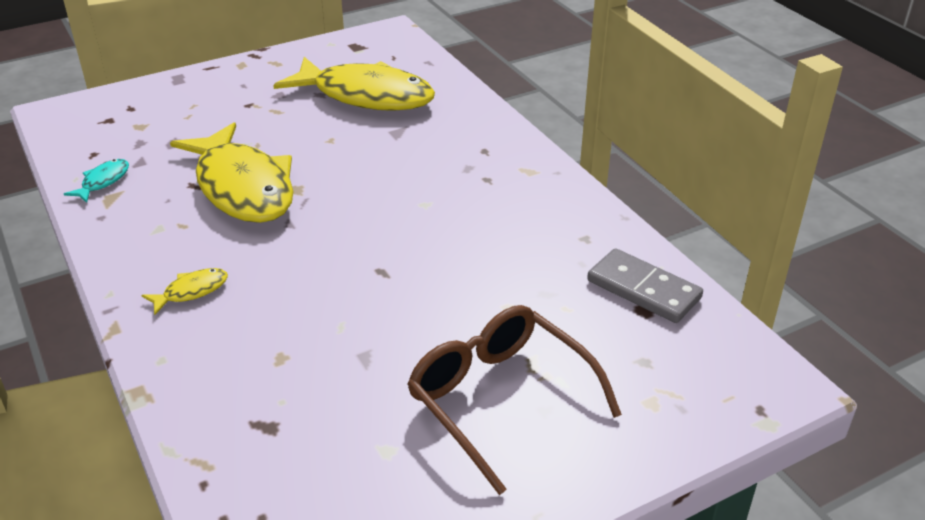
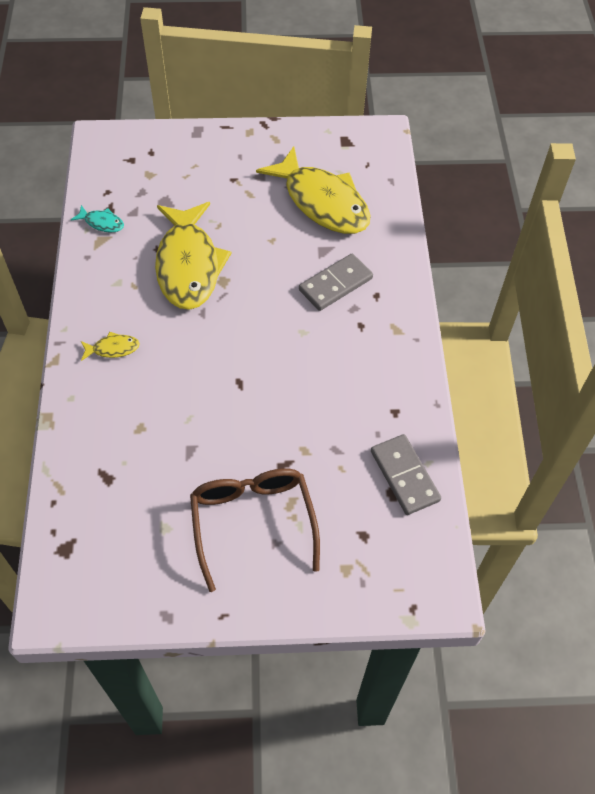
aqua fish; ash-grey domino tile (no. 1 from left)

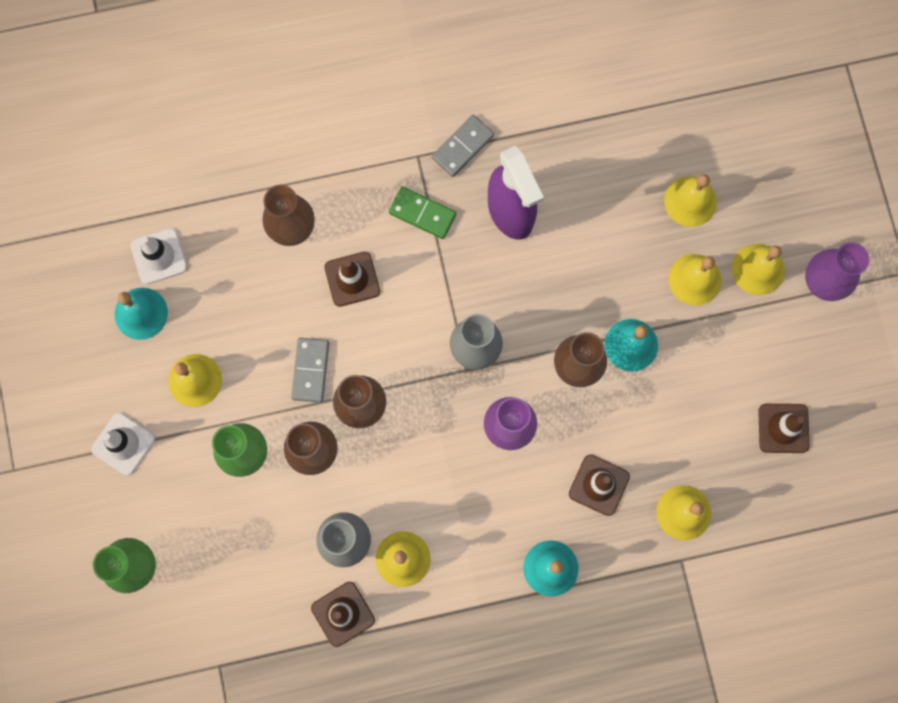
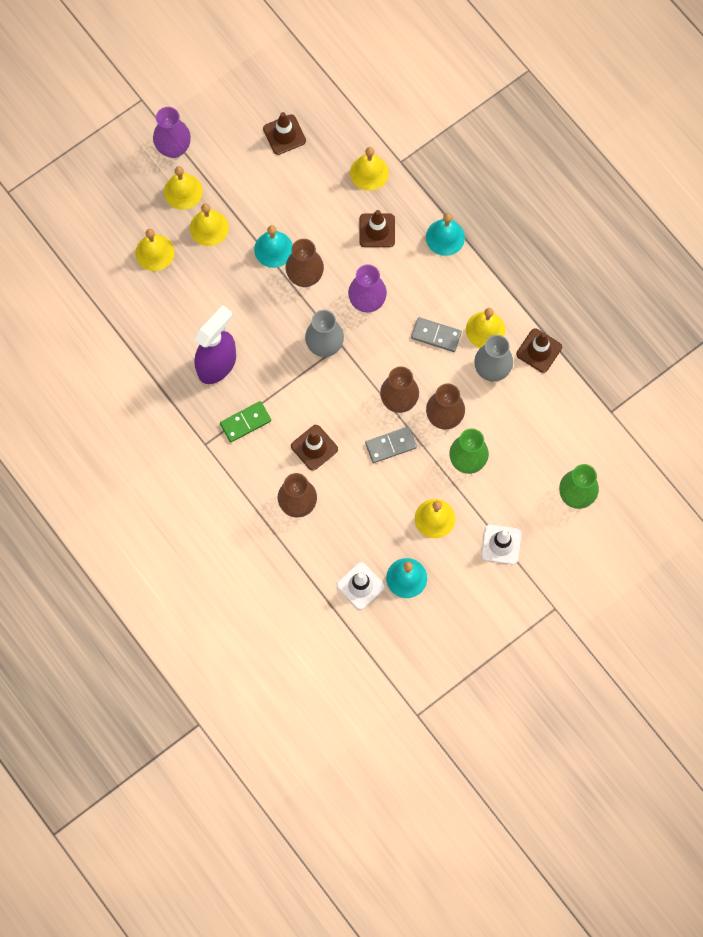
ash-grey domino tile (no. 2 from left); emerald domino tile

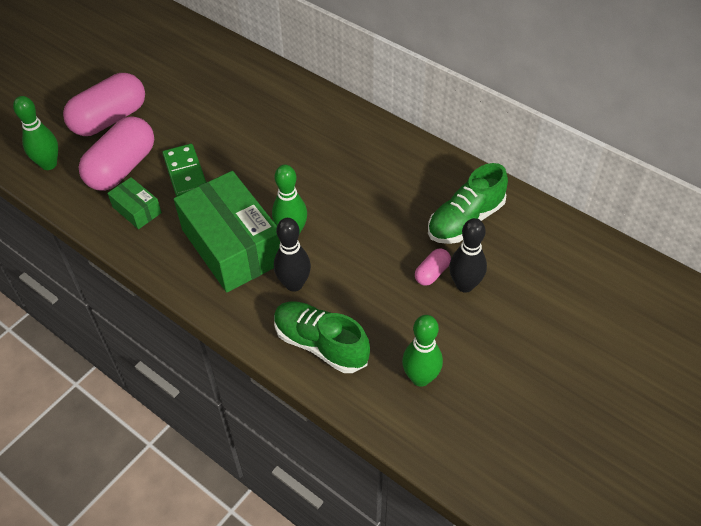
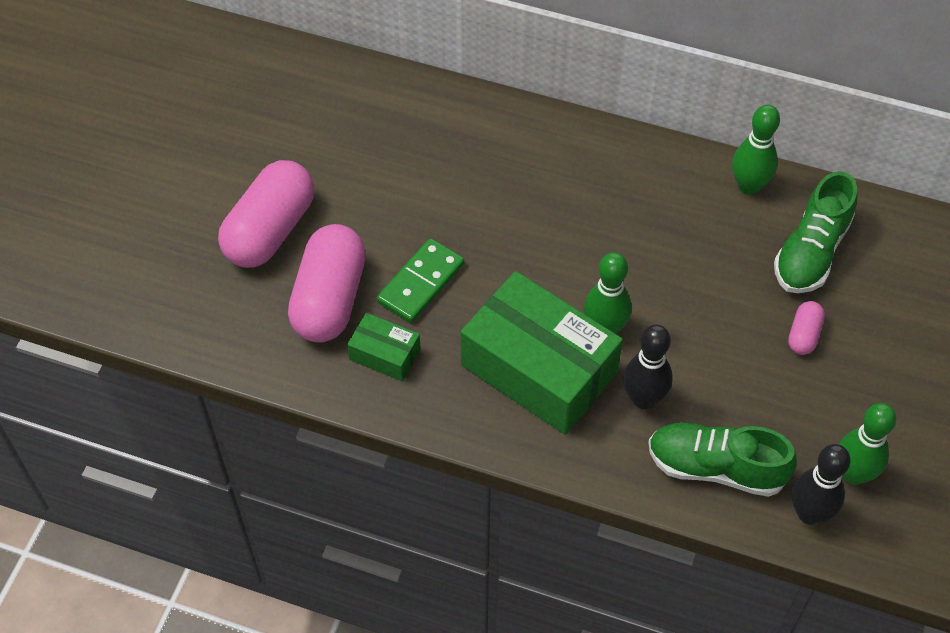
emerald skittle (no. 2 from left); emerald domino tile; ebony skittle (no. 2 from left)

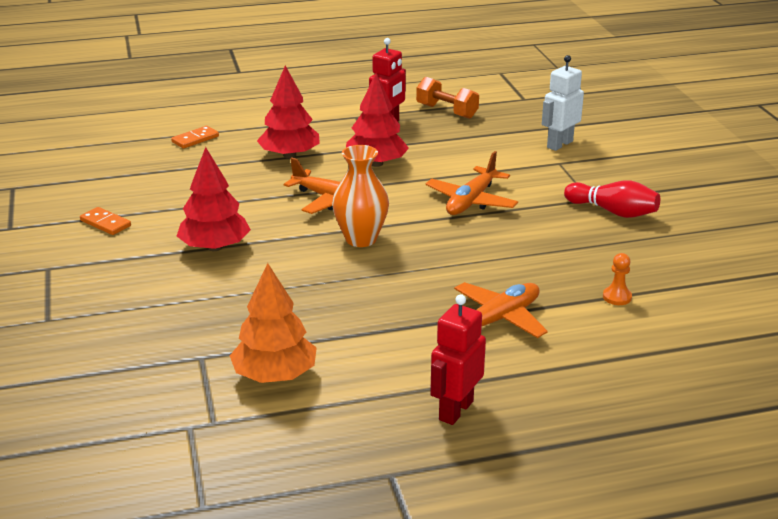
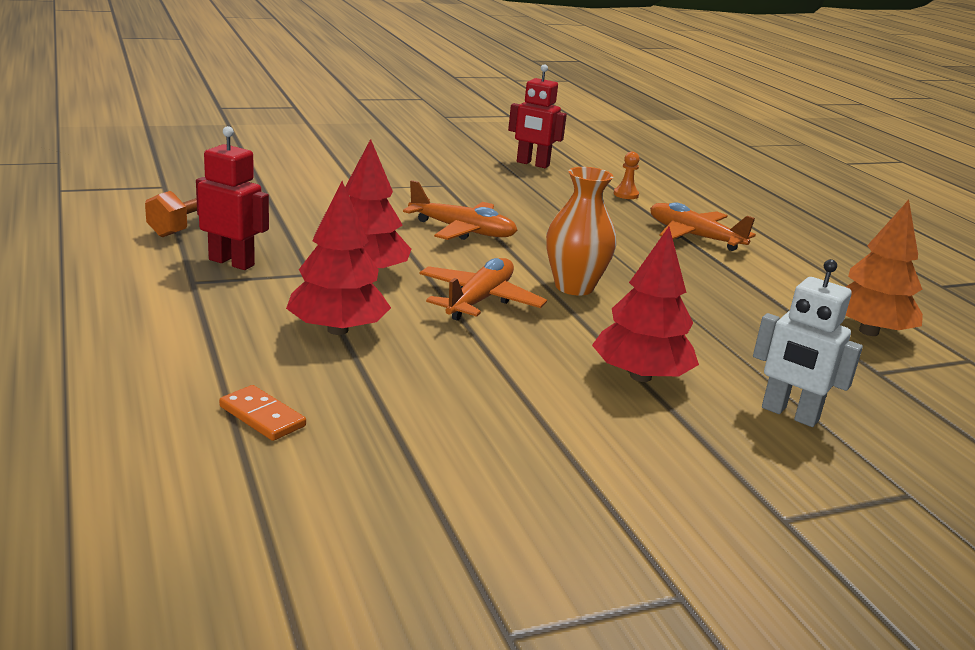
pure white robot figure; crimson skittle; orange-coloured domino tile (no. 1 from left in the first image); crimson robot figure (no. 2 from left)

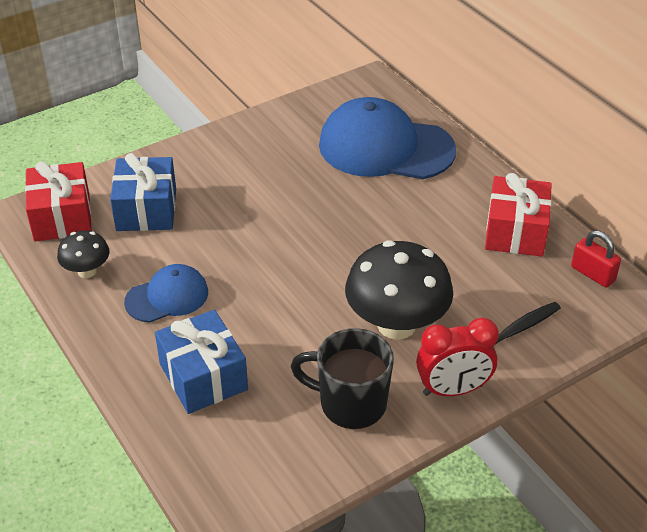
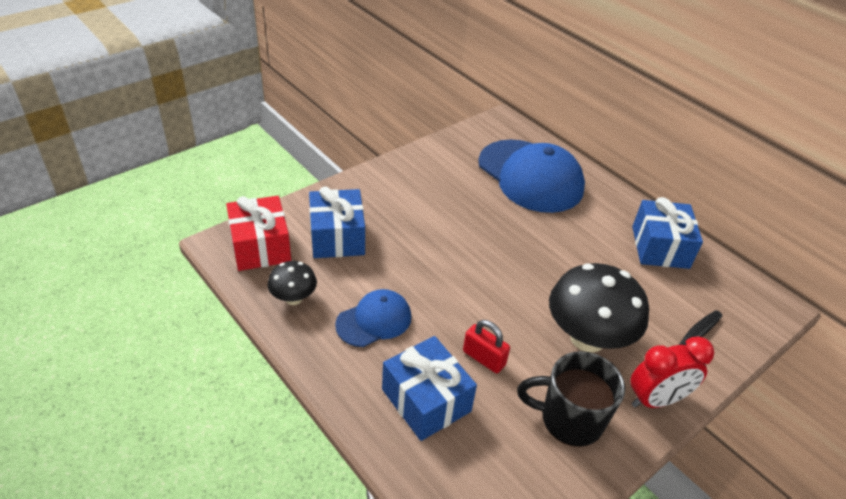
blue baseball cap (no. 2 from left); blue wrapped gift (no. 3 from left); crimson small lock

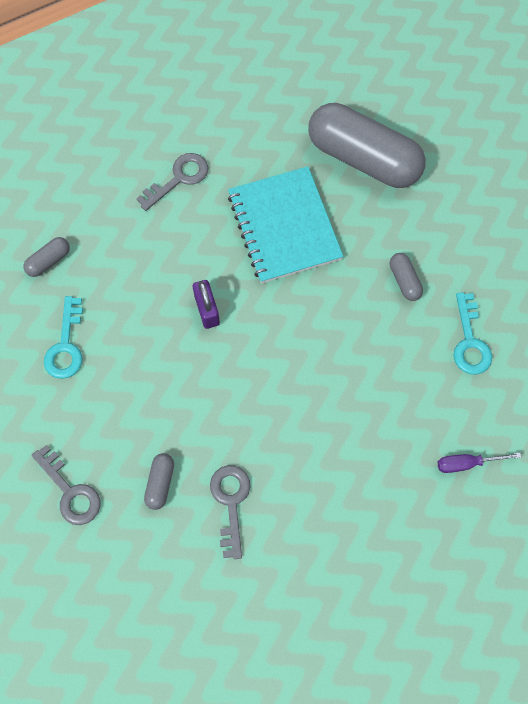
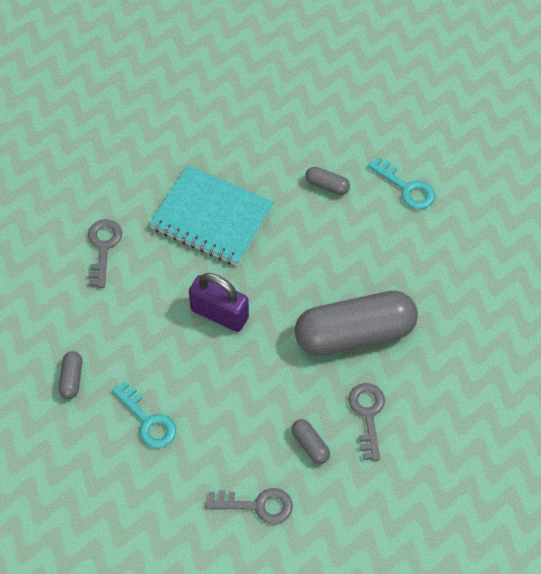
ash-grey pill shape (no. 4 from left); purple small lock; purple flat screwdriver; ash-grey door key (no. 3 from left)

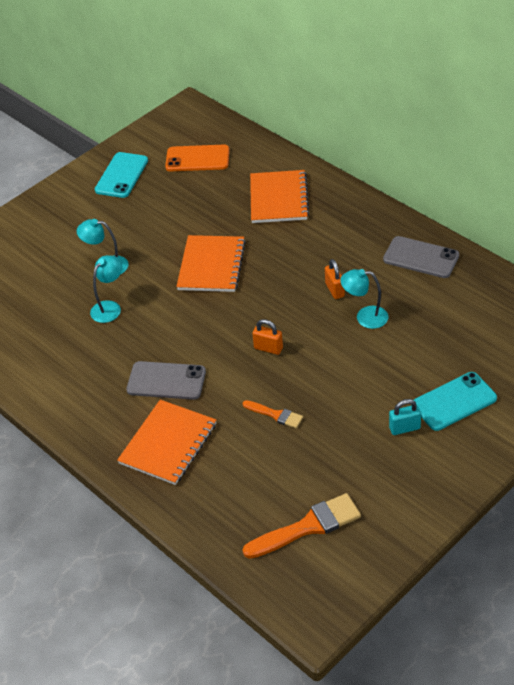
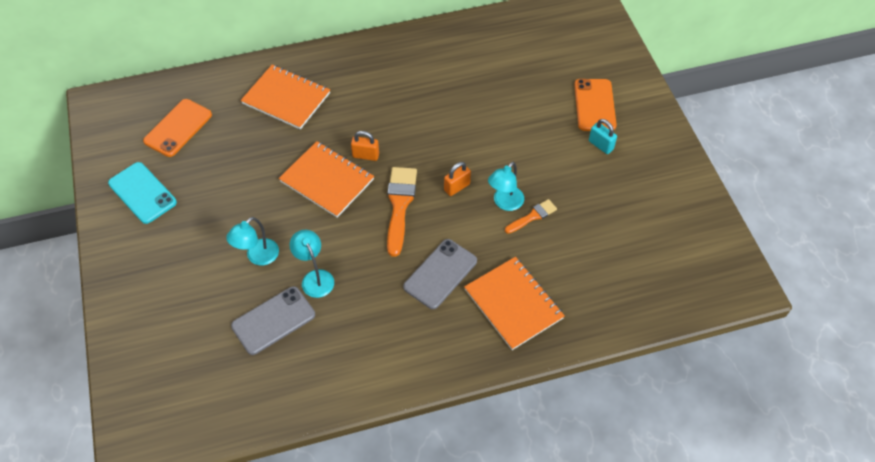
ash-grey phone (no. 1 from left); orange-coloured small lock (no. 1 from left); aqua lamp (no. 3 from left); orange-coloured phone (no. 2 from left); aqua small lock; orange-coloured brush (no. 1 from left)

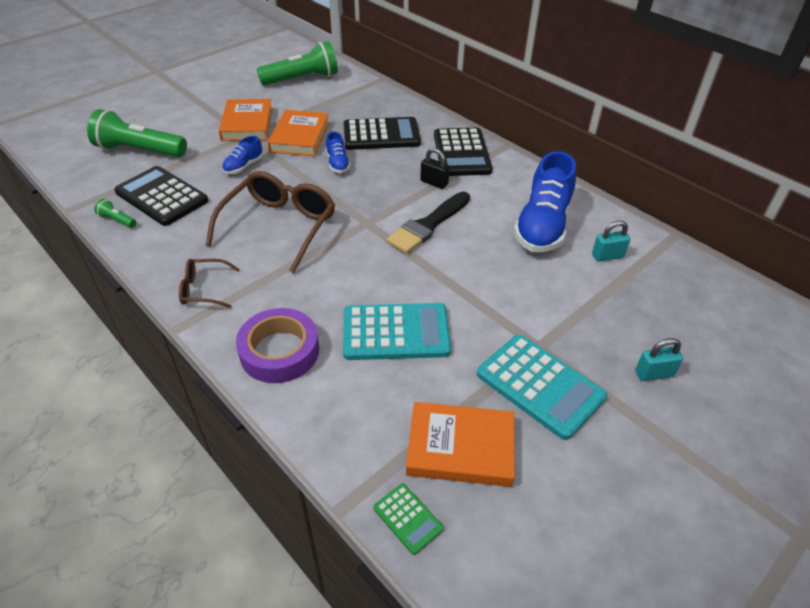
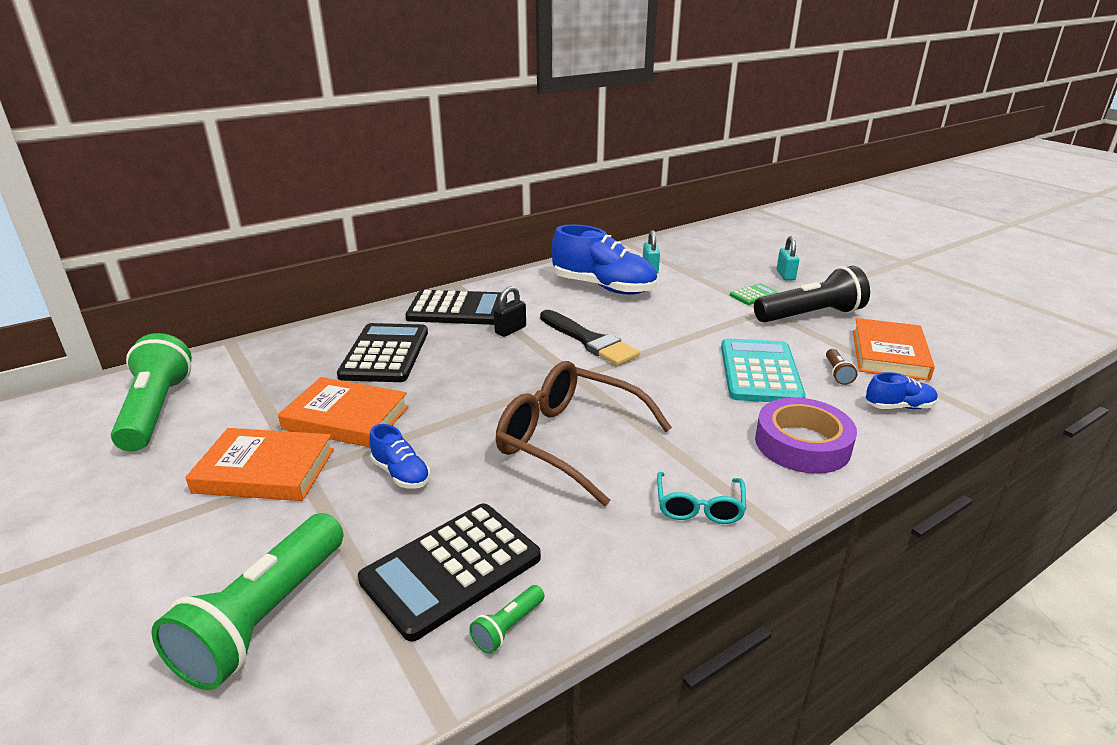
blue shoe (no. 3 from left); aqua glasses; ebony torch; emerald calculator; russet torch

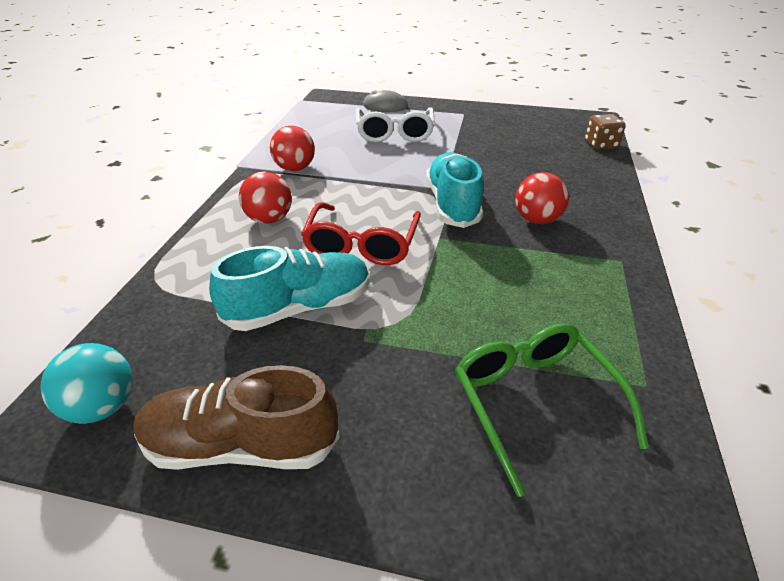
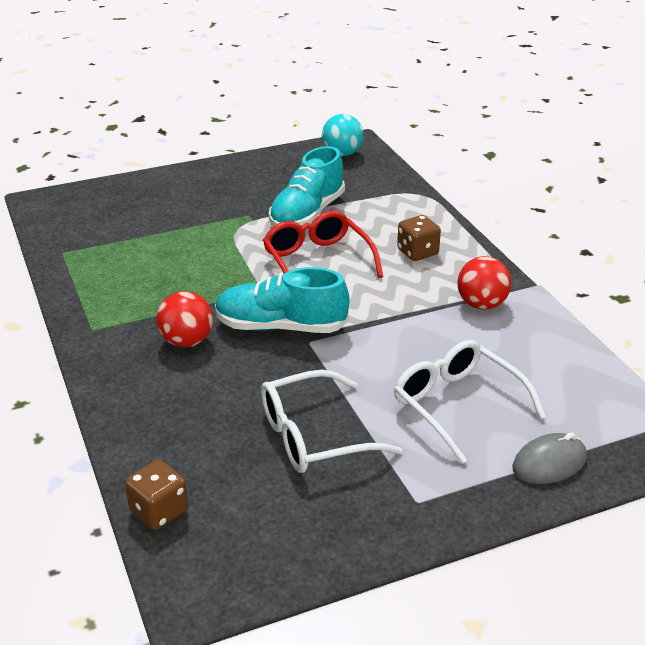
aqua shoe (no. 1 from left); russet die (no. 2 from left); emerald glasses; russet shoe; pure white glasses (no. 1 from left)

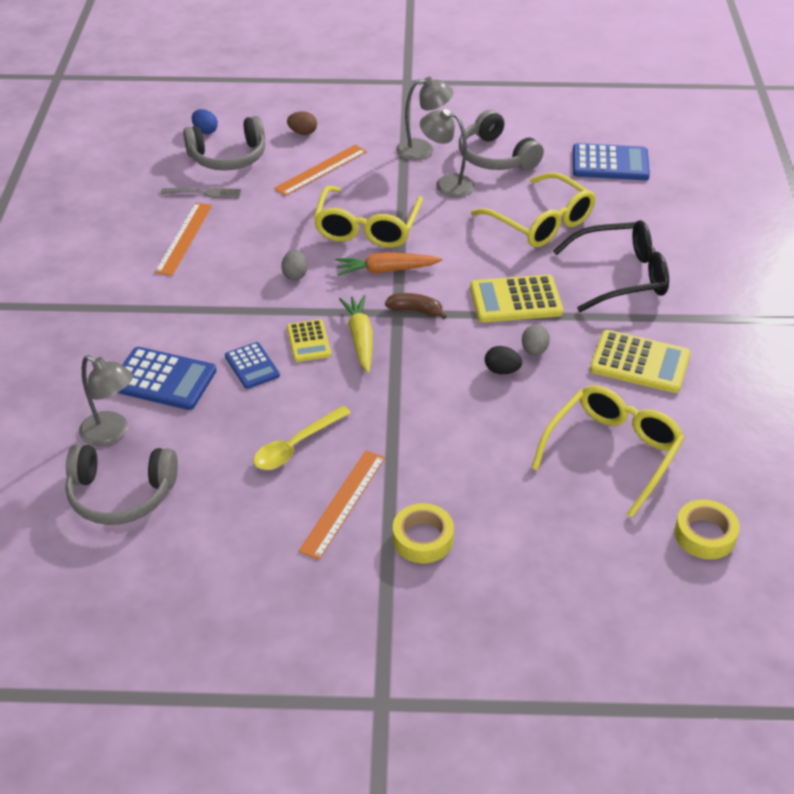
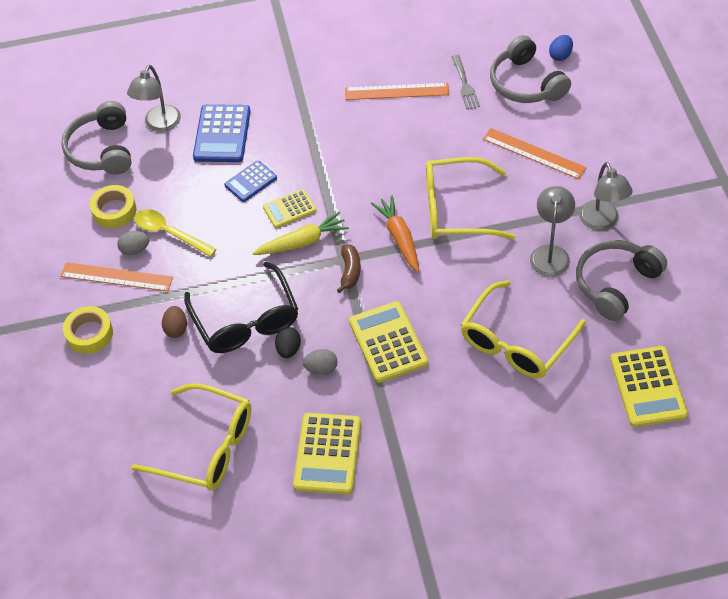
russet egg; golden calculator (no. 4 from left); ebony glasses; ash-grey egg (no. 1 from left); golden tape (no. 2 from left)

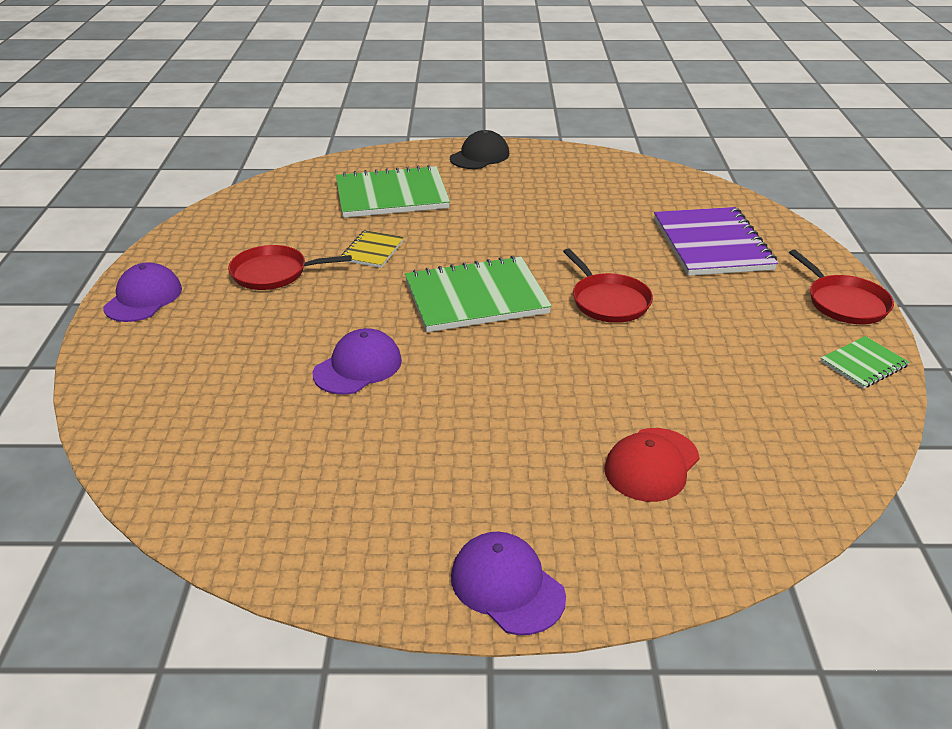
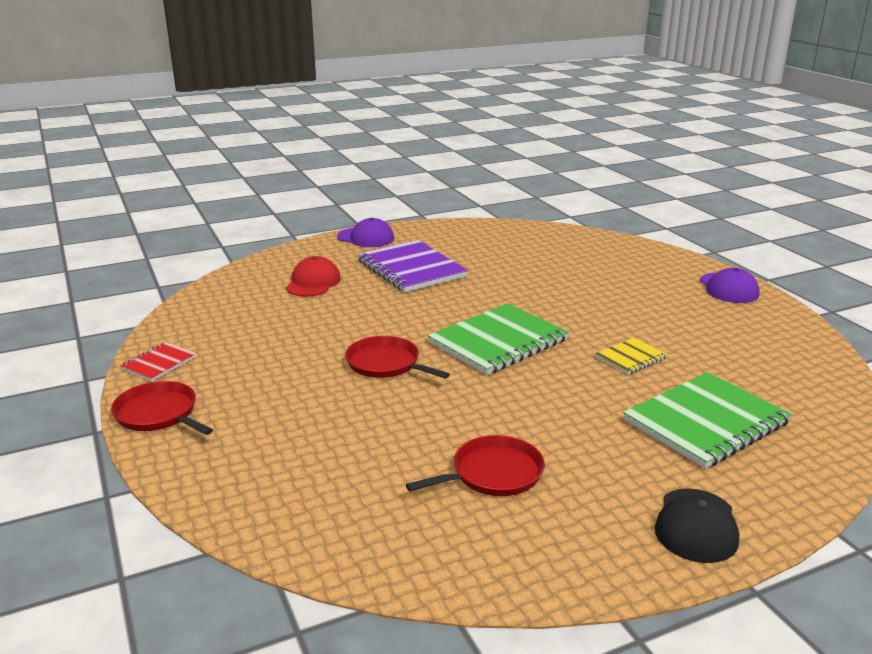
purple exercise book; golden exercise book; crimson skillet (no. 3 from left); purple baseball cap (no. 2 from left in the first image); crimson exercise book

